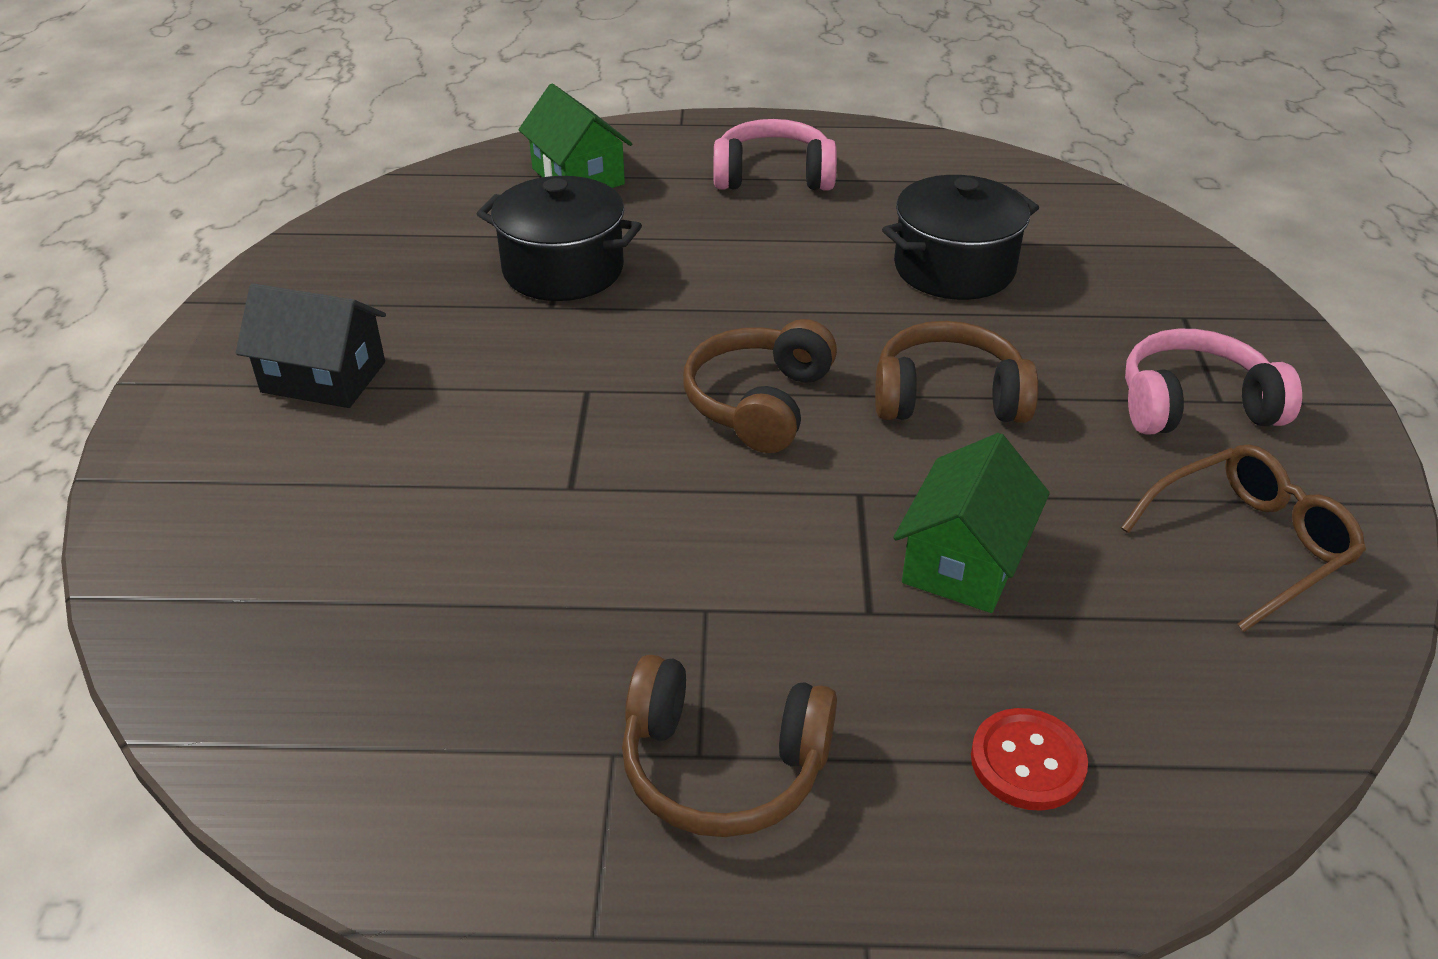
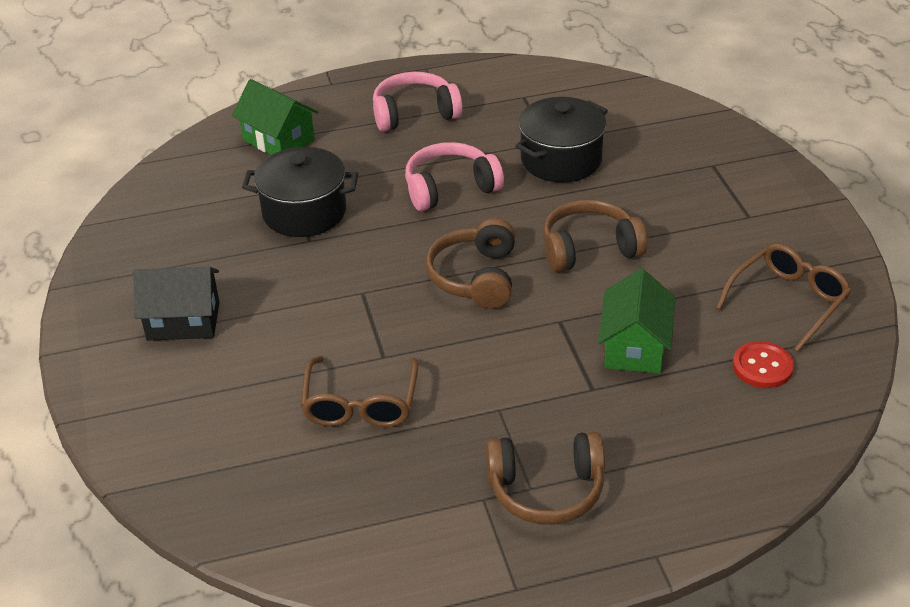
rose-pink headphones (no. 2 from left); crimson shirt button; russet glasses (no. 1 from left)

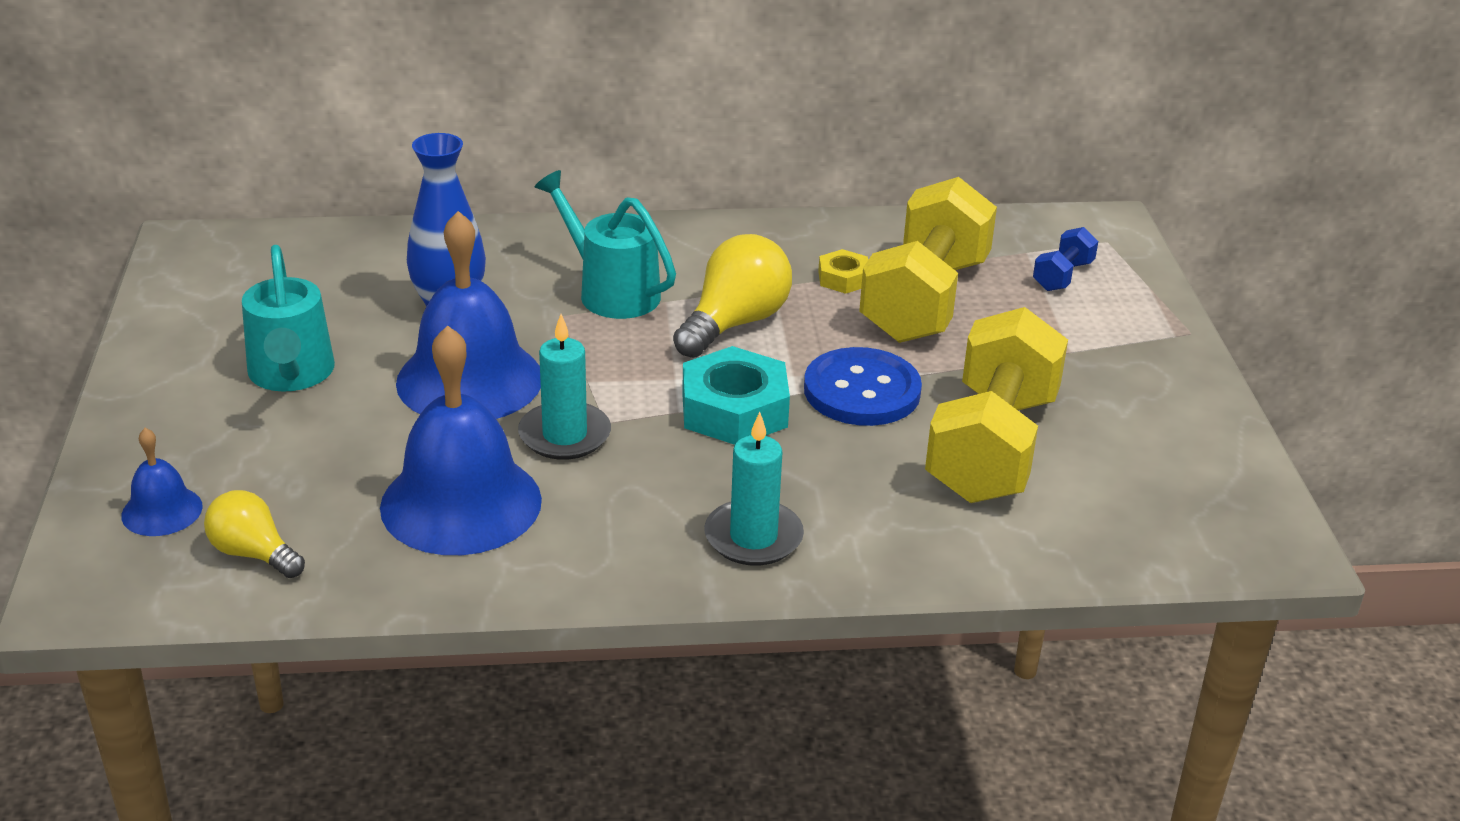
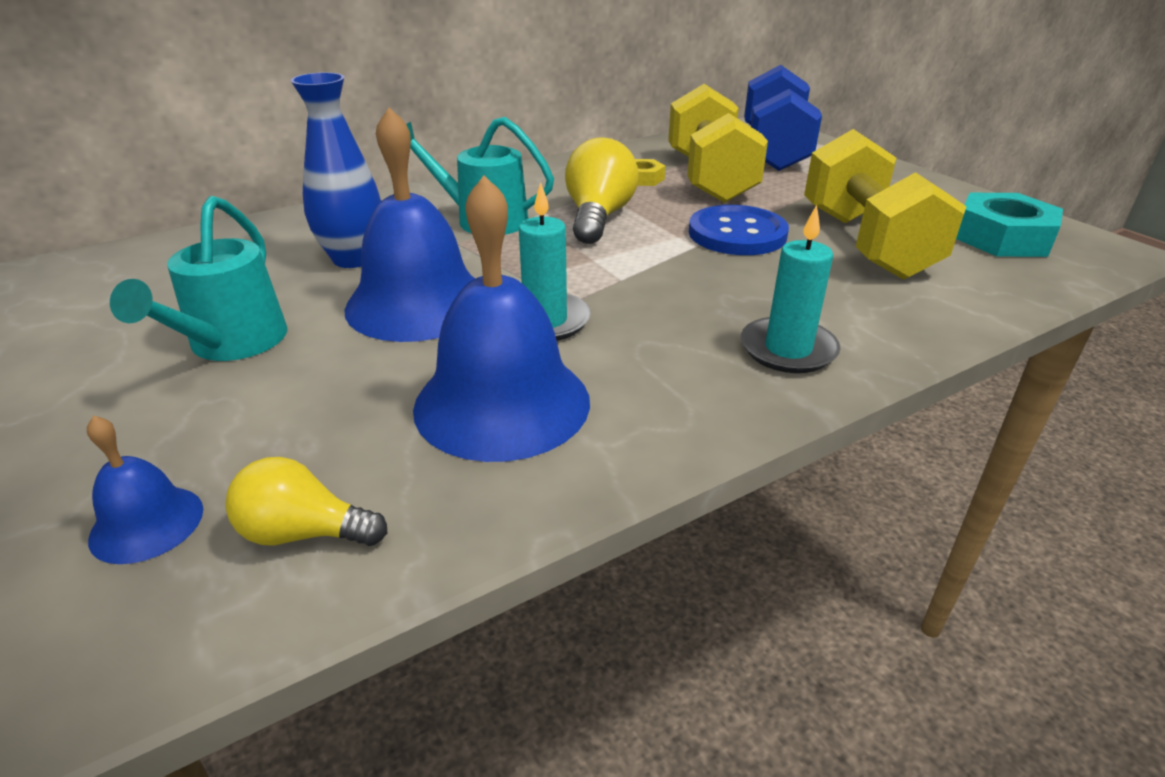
blue free weight; aqua watering can (no. 1 from left); aqua nut

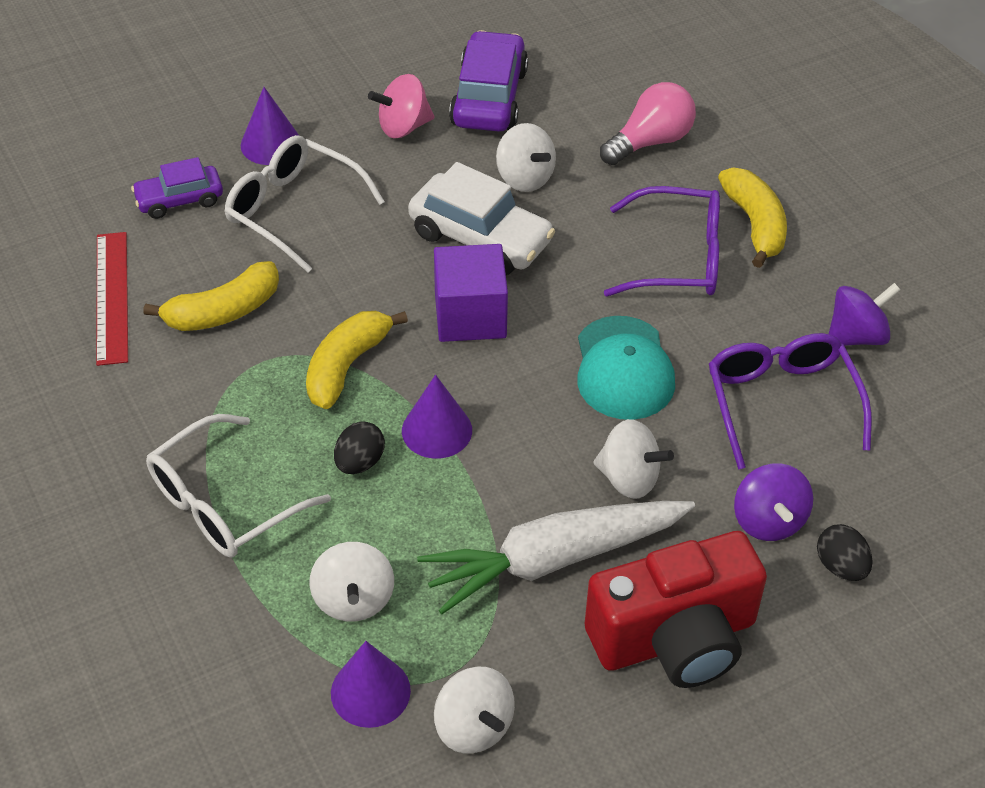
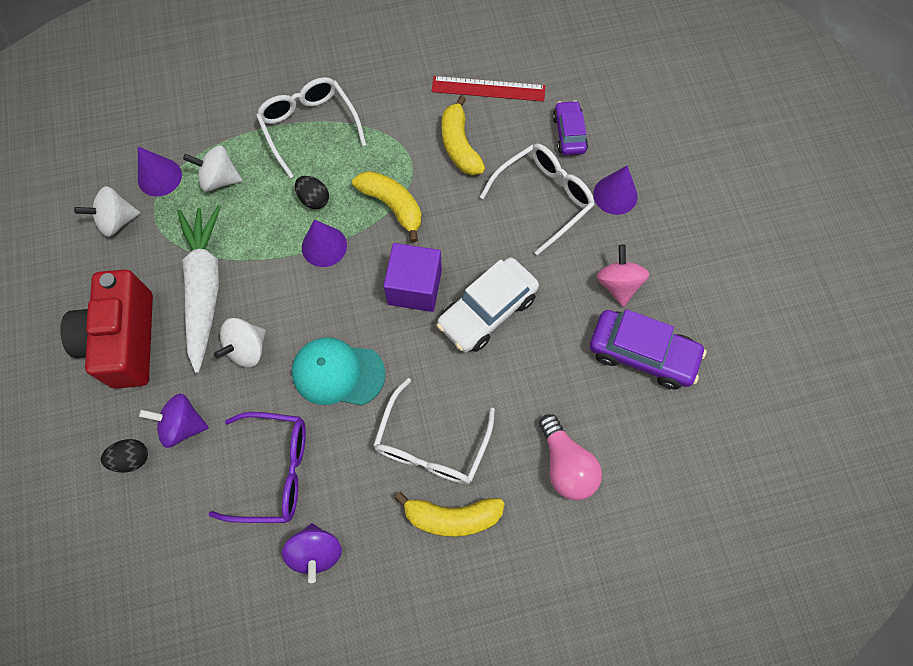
pure white whirligig (no. 3 from left in the first image); pure white glasses (no. 2 from left)

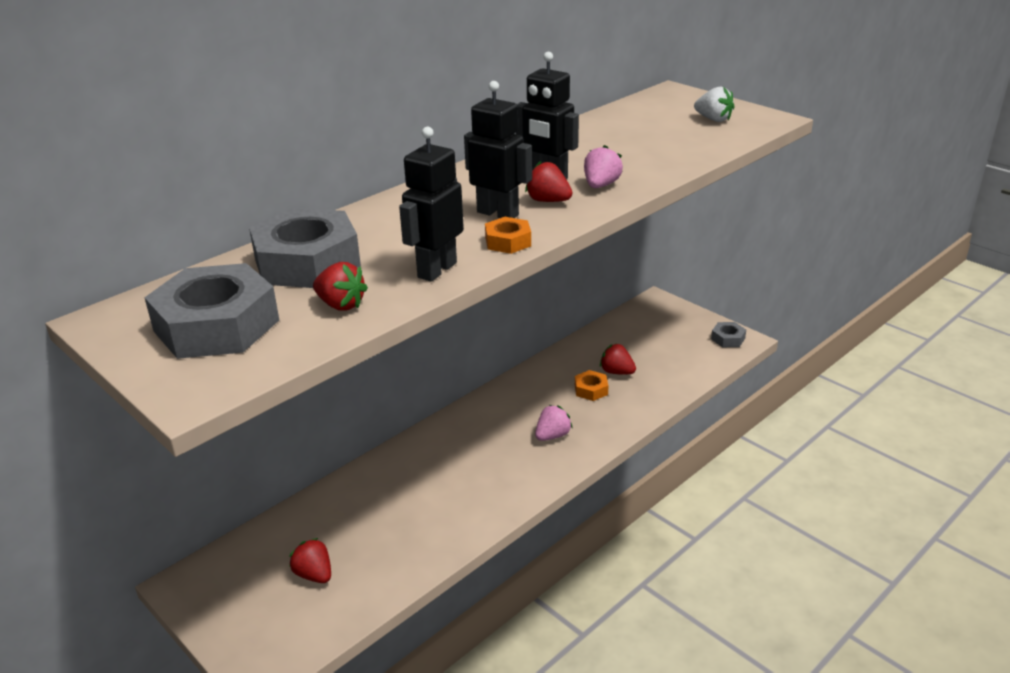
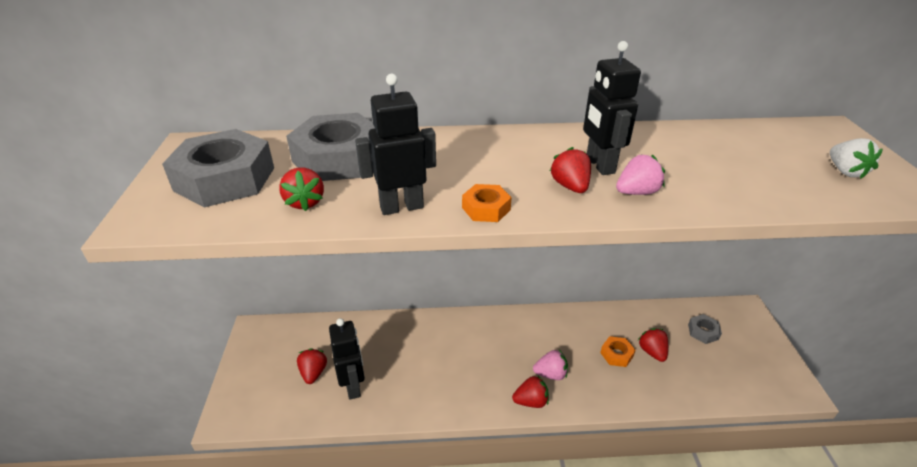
ebony robot figure (no. 1 from left); ash-grey nut (no. 3 from left); crimson berry (no. 3 from left)

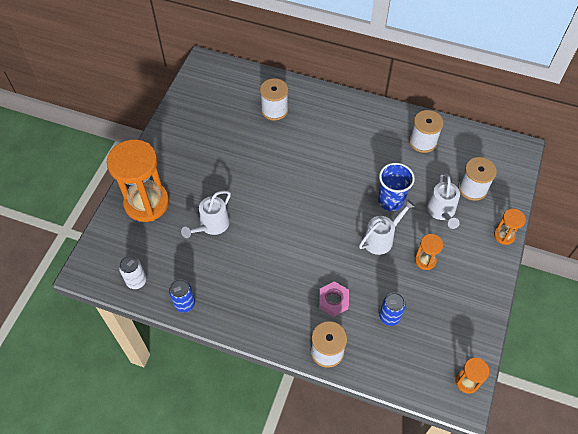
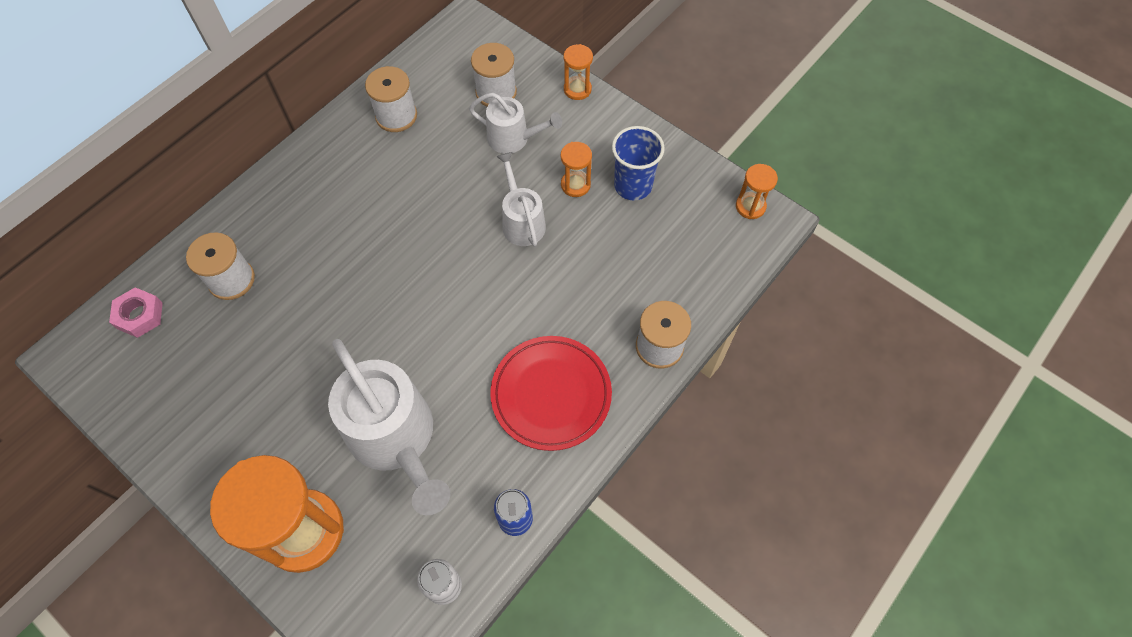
blue beaker; pure white watering can (no. 1 from left); rose-pink nut; blue soda can (no. 2 from left in the first image); crimson flat dish

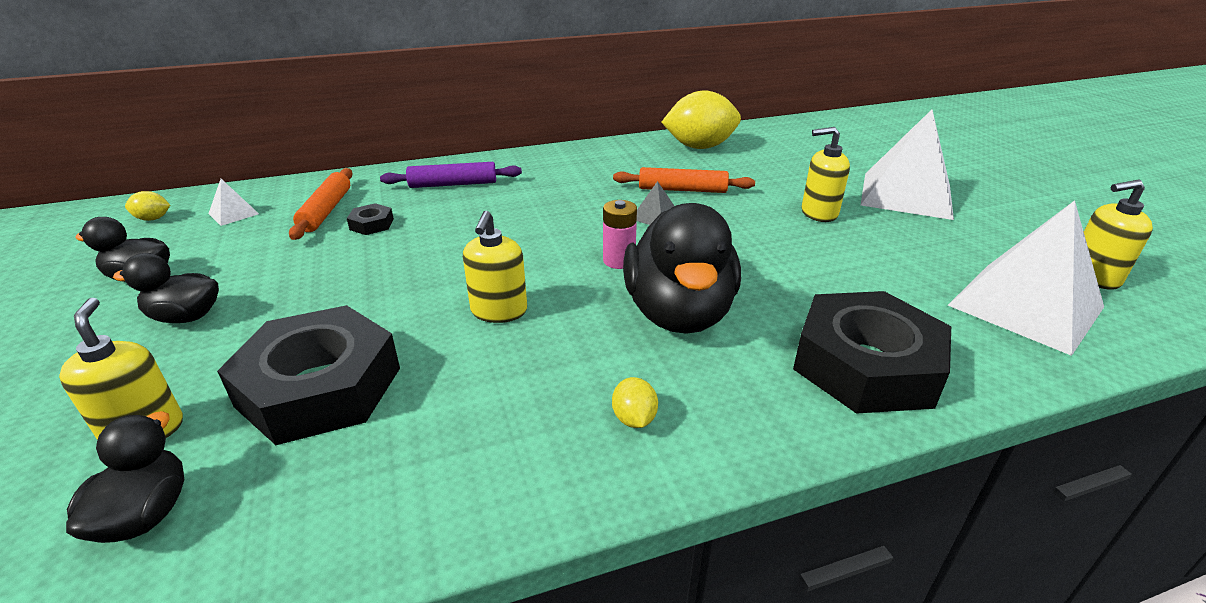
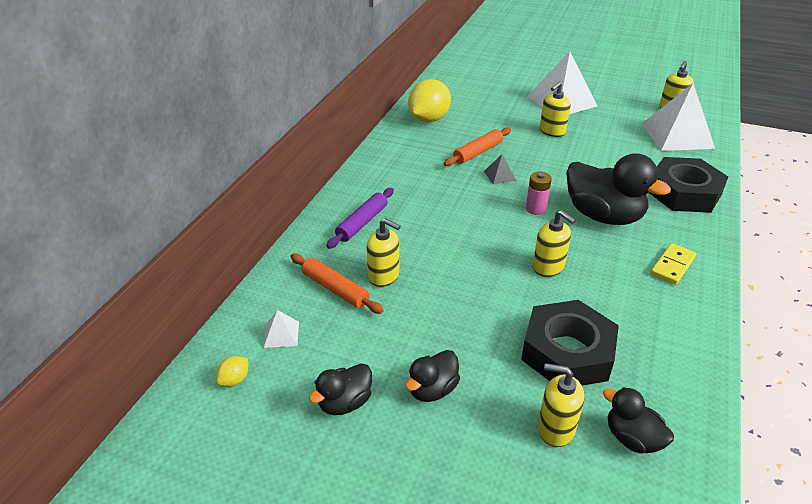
golden soap pump (no. 1 from left); golden domino tile

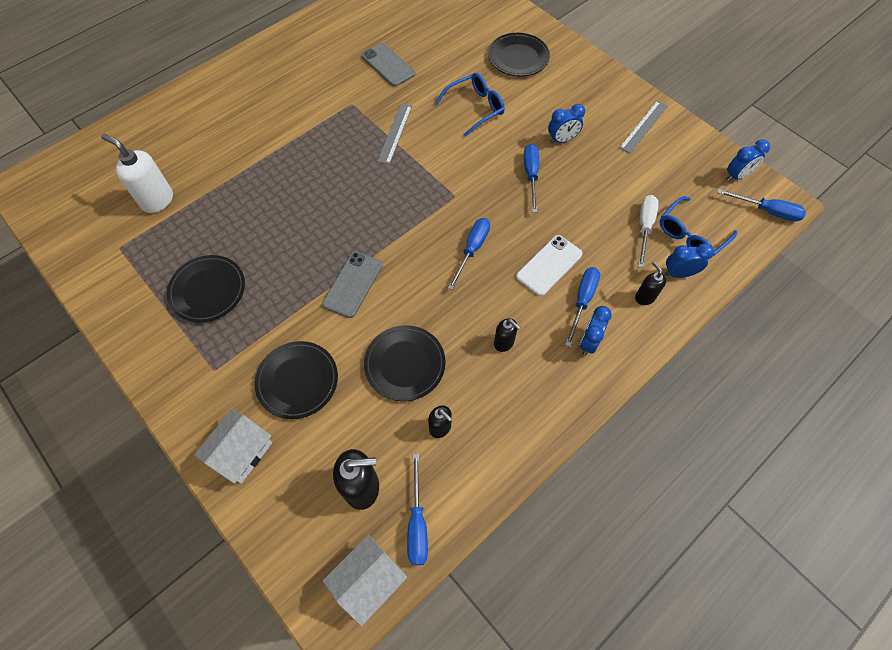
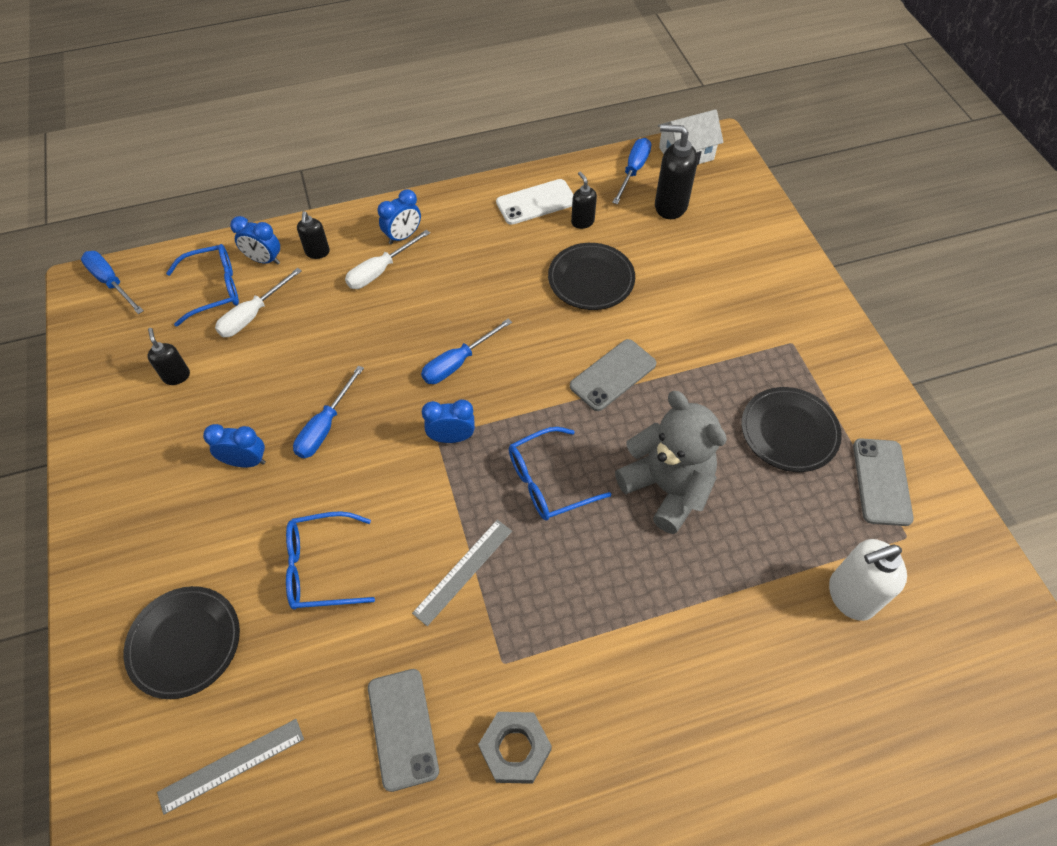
ash-grey straightedge (no. 1 from left); pure white soap pump; blue clock (no. 4 from left); pure white phone; pure white flat screwdriver (no. 2 from left); ebony soap pump (no. 1 from left); ebony flat dish (no. 2 from left in the first image); pure white house (no. 1 from left in the first image); ash-grey stuffed bear; blue glasses (no. 3 from left); ash-grey phone (no. 3 from left); ash-grey nut

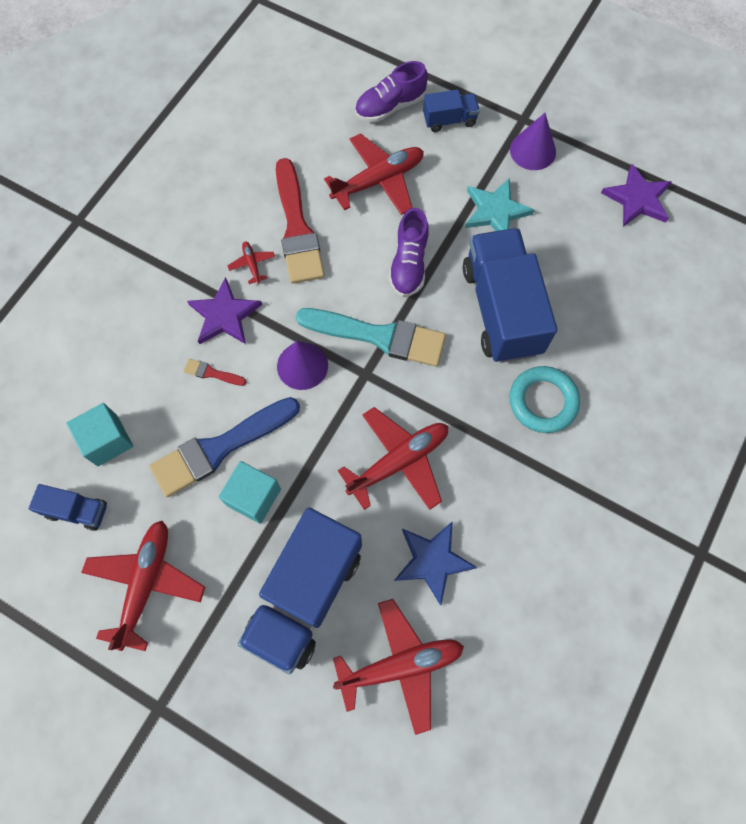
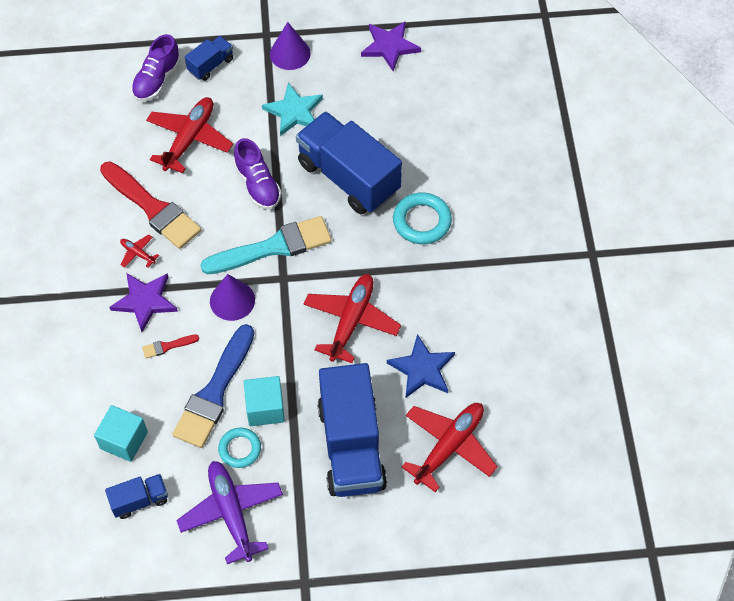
purple plane; aqua hoop (no. 1 from left)

